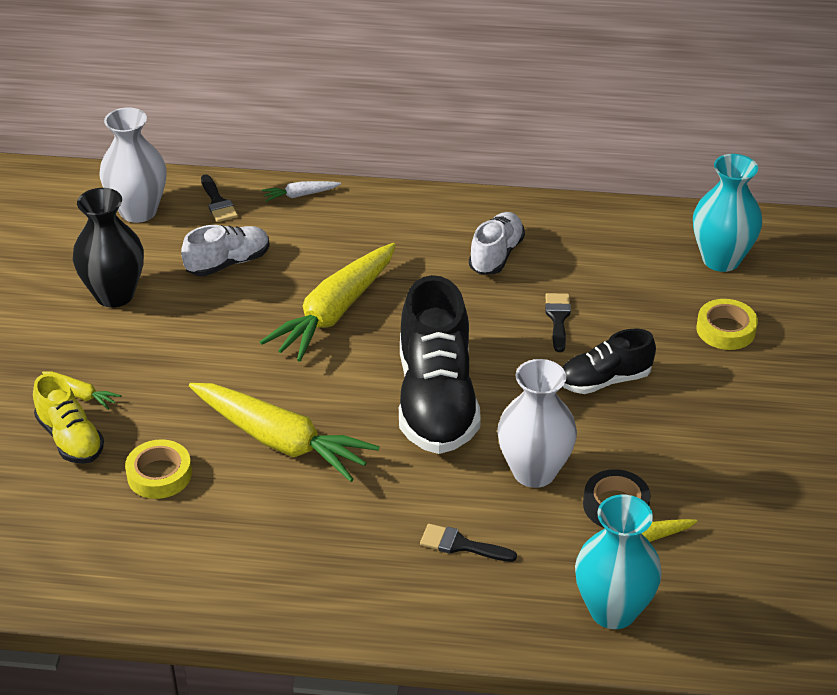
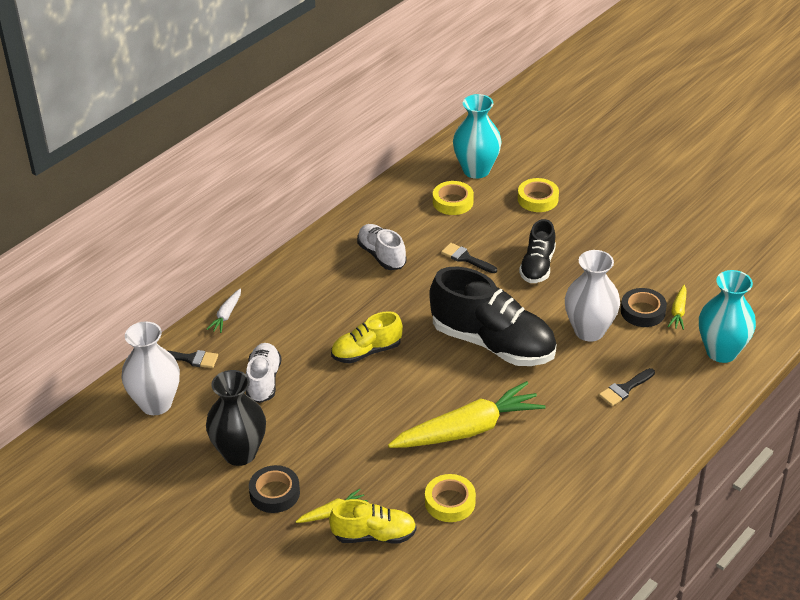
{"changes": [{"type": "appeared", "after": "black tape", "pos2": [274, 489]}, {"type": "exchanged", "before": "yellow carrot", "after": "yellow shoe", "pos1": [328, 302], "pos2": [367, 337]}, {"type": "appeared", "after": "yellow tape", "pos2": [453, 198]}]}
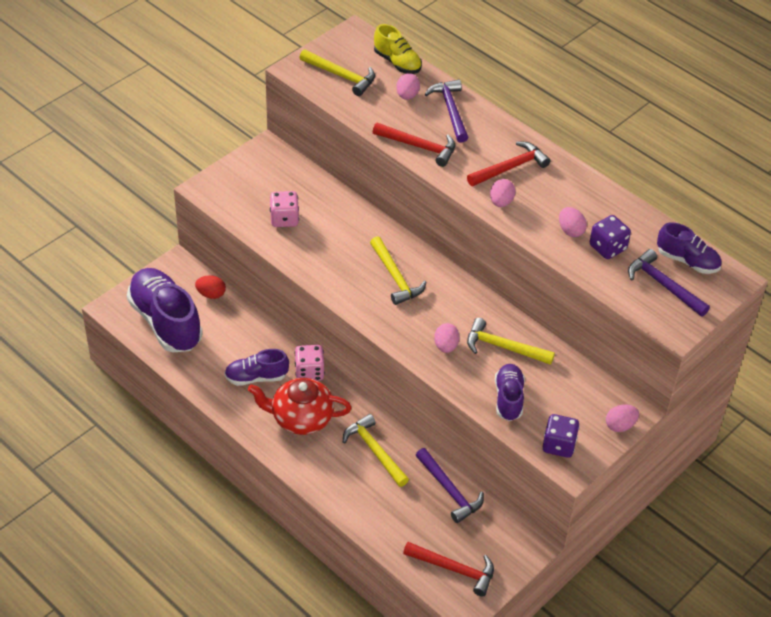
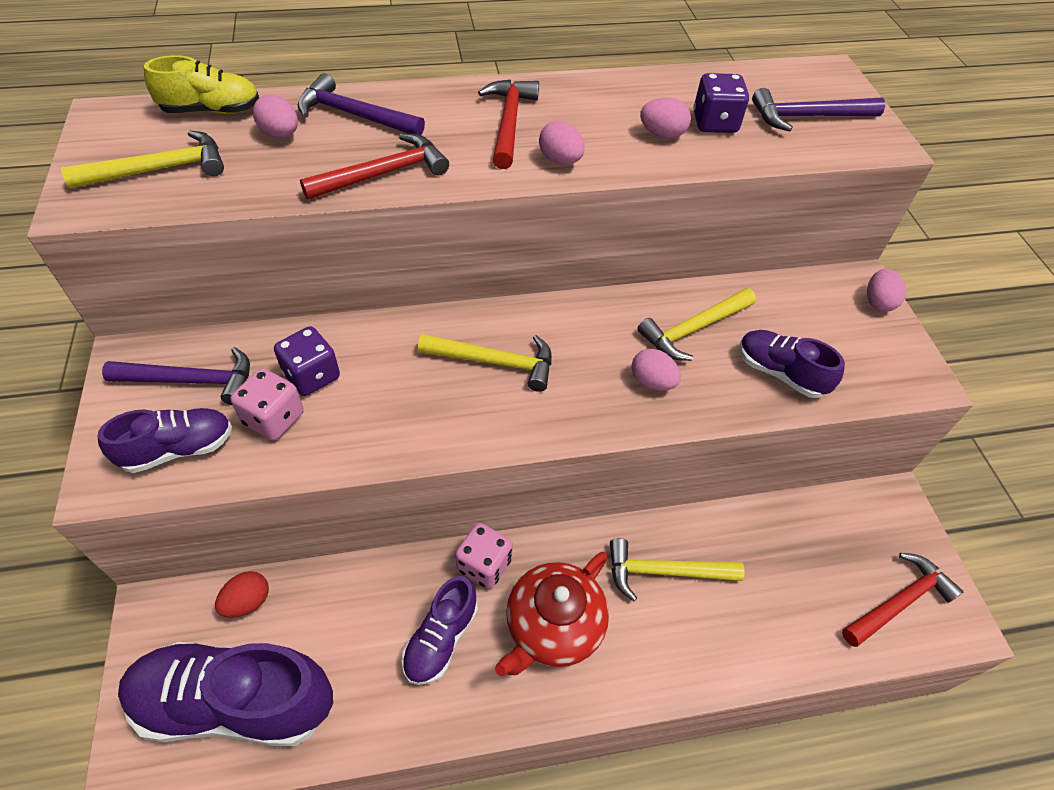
{"changes": [{"type": "relocated", "before": "purple shoe", "pos1": [689, 248], "pos2": [164, 440]}, {"type": "relocated", "before": "purple hammer", "pos1": [450, 485], "pos2": [176, 376]}, {"type": "relocated", "before": "purple dice", "pos1": [561, 436], "pos2": [307, 361]}]}
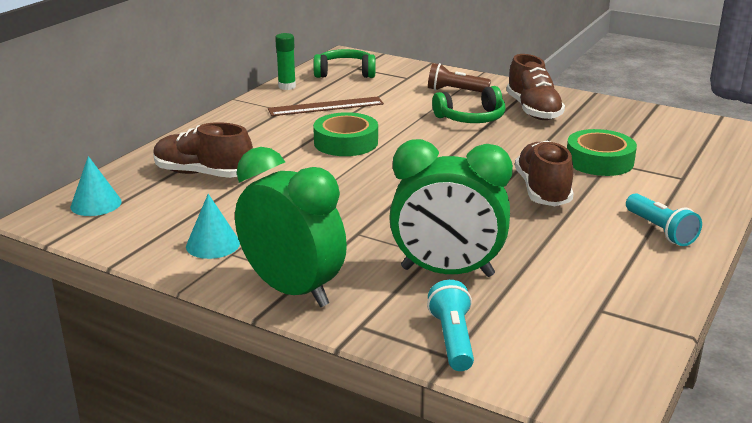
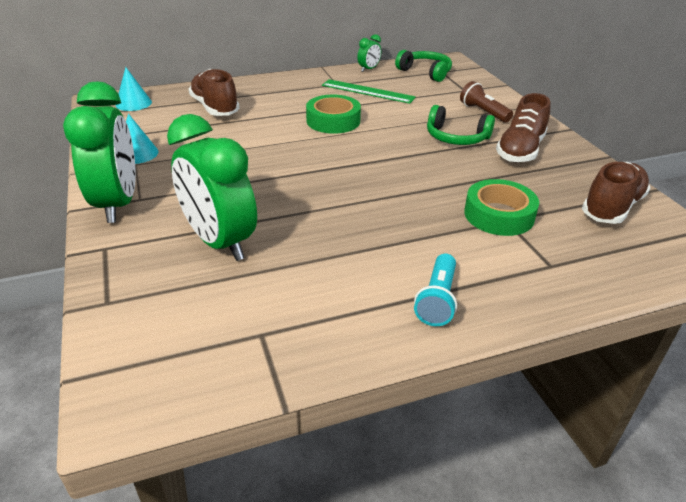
{"changes": [{"type": "colour", "before": "brown ruler", "after": "green ruler", "pos1": [326, 106], "pos2": [369, 91]}, {"type": "exchanged", "before": "green glue stick", "after": "green clock", "pos1": [285, 61], "pos2": [369, 53]}, {"type": "relocated", "before": "brown shoe", "pos1": [544, 173], "pos2": [616, 193]}, {"type": "missing", "before": "turquoise flashlight", "pos1": [450, 325]}]}
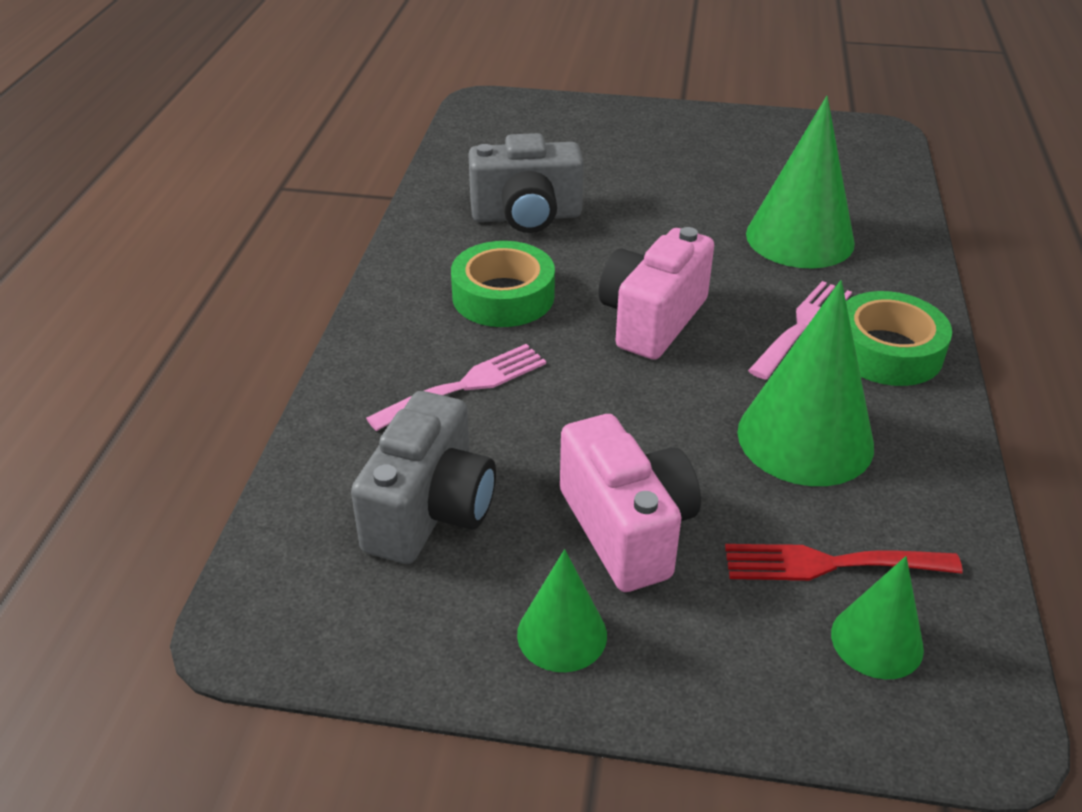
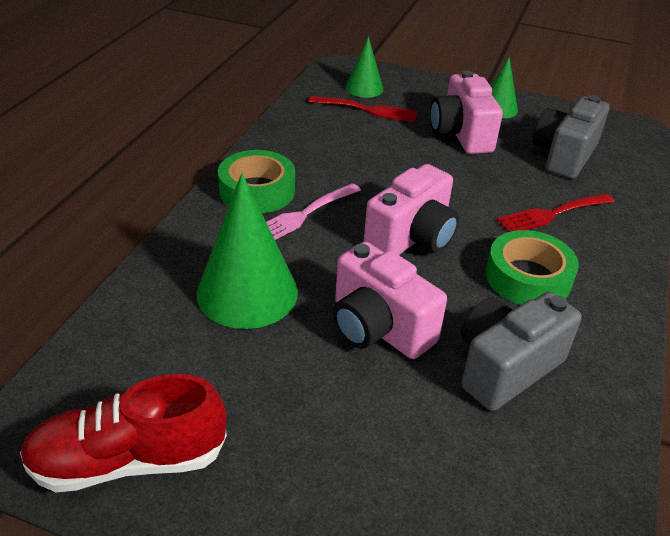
{"changes": [{"type": "appeared", "after": "red shoe", "pos2": [123, 433]}, {"type": "appeared", "after": "pink camera", "pos2": [390, 300]}, {"type": "spun", "before": "grey camera", "pos1": [526, 183], "pos2": [521, 351], "turn": -45}, {"type": "colour", "before": "pink fork", "after": "red fork", "pos1": [456, 387], "pos2": [555, 212]}, {"type": "missing", "before": "green cone", "pos1": [805, 383]}]}
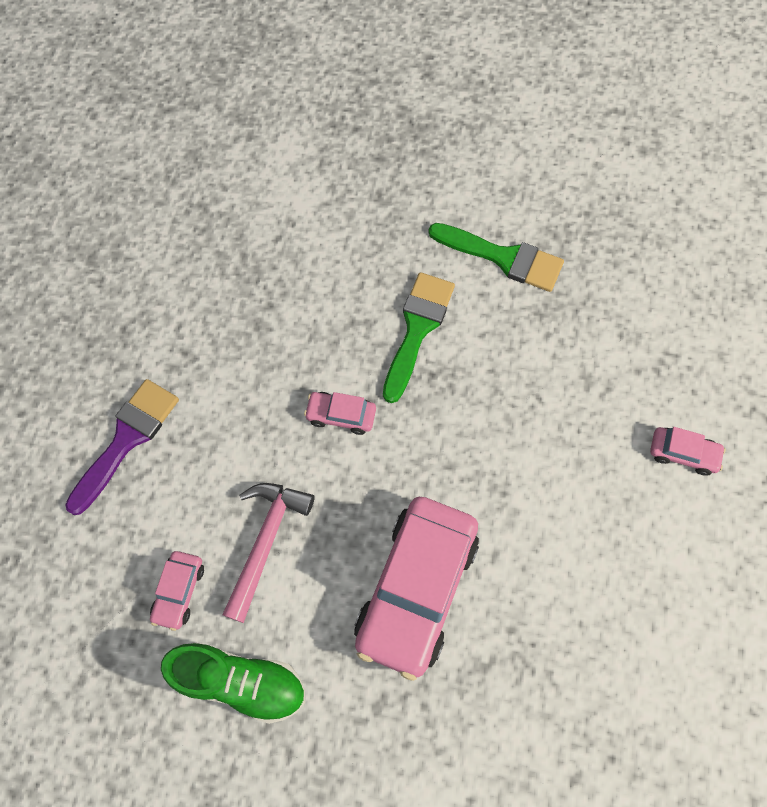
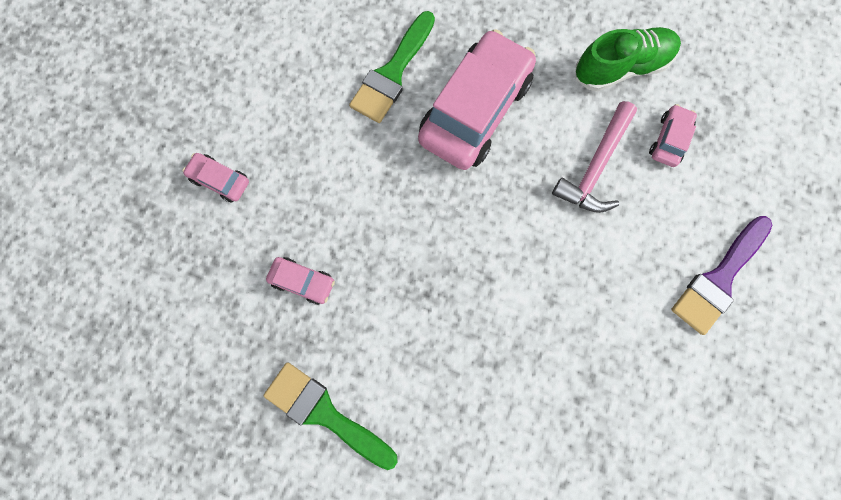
{"changes": [{"type": "relocated", "before": "pink car", "pos1": [340, 413], "pos2": [300, 281]}, {"type": "relocated", "before": "green brush", "pos1": [419, 337], "pos2": [392, 67]}, {"type": "spun", "before": "green shoe", "pos1": [233, 683], "pos2": [628, 59], "turn": 135}]}
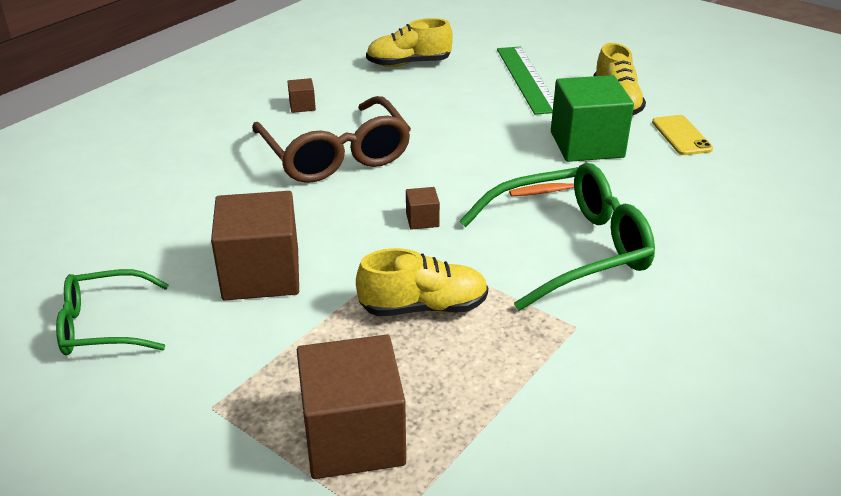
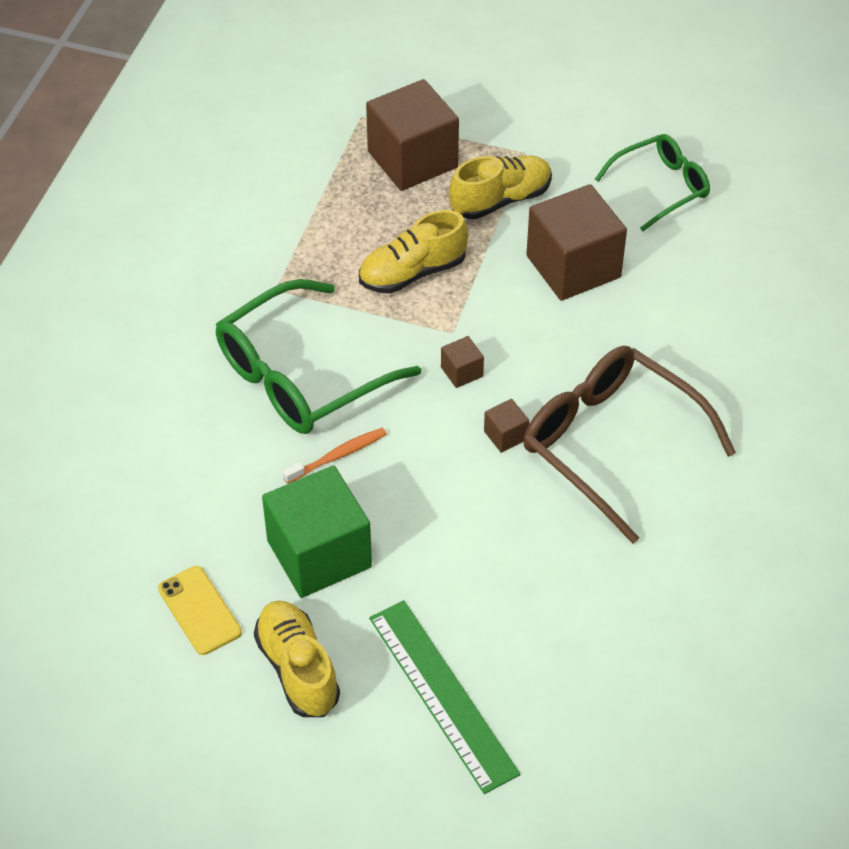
{"changes": [{"type": "relocated", "before": "yellow shoe", "pos1": [409, 42], "pos2": [500, 187]}, {"type": "relocated", "before": "brown cube", "pos1": [301, 95], "pos2": [506, 426]}]}
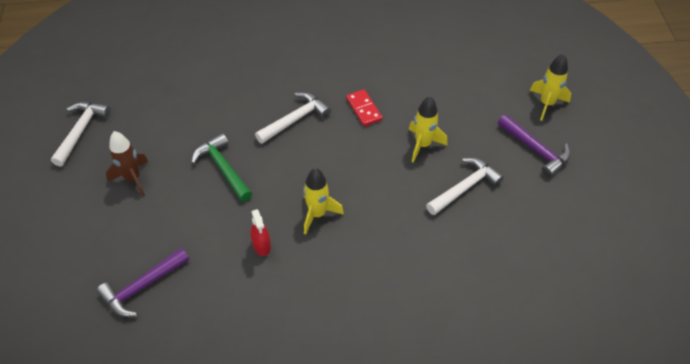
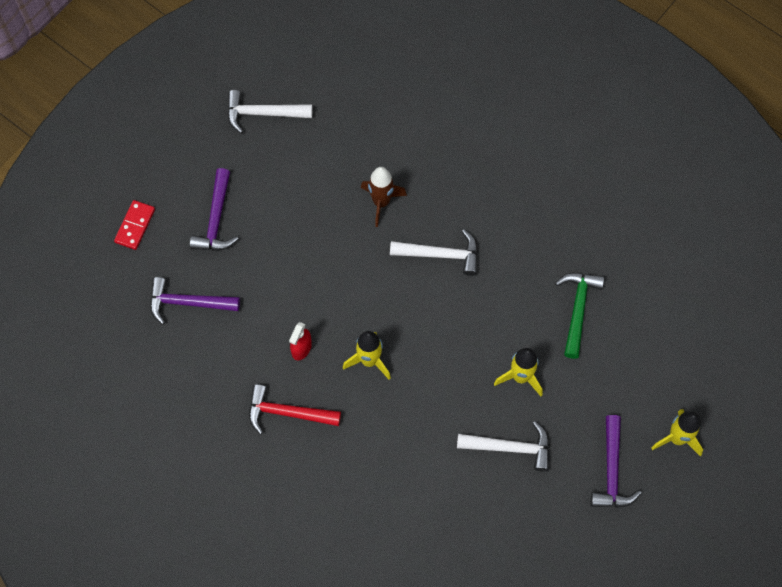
{"changes": [{"type": "relocated", "before": "red domino", "pos1": [364, 108], "pos2": [134, 225]}, {"type": "appeared", "after": "purple hammer", "pos2": [214, 209]}, {"type": "spun", "before": "white hammer", "pos1": [81, 134], "pos2": [269, 112], "turn": -150}, {"type": "appeared", "after": "red hammer", "pos2": [295, 409]}, {"type": "relocated", "before": "brown rocket", "pos1": [127, 163], "pos2": [384, 197]}, {"type": "relocated", "before": "green hammer", "pos1": [221, 167], "pos2": [580, 316]}]}
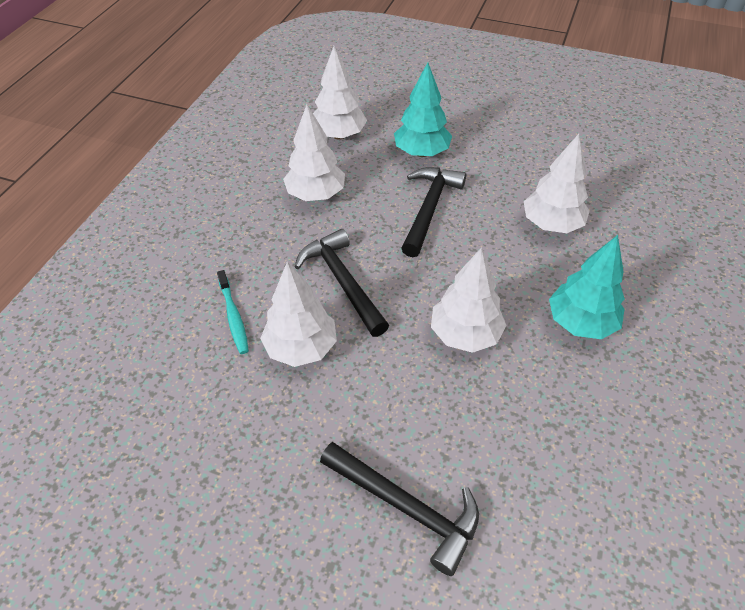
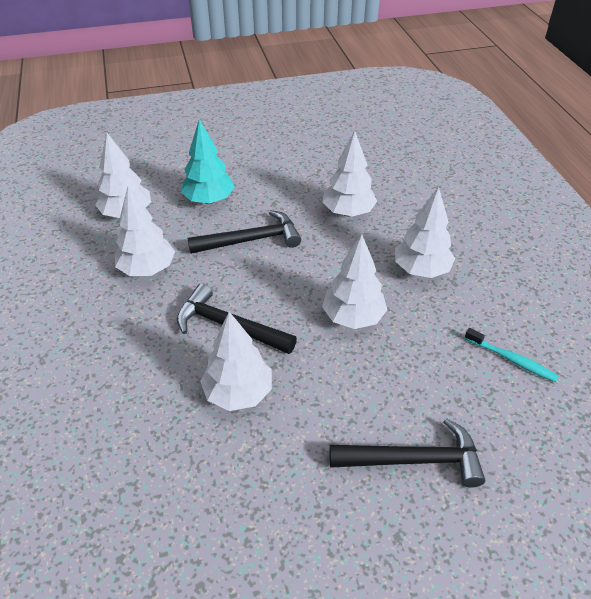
{"changes": [{"type": "spun", "before": "black hammer", "pos1": [433, 212], "pos2": [244, 232], "turn": 90}, {"type": "colour", "before": "turquoise tree", "after": "white tree", "pos1": [587, 287], "pos2": [425, 232]}, {"type": "relocated", "before": "turquoise toothbrush", "pos1": [233, 312], "pos2": [512, 355]}]}
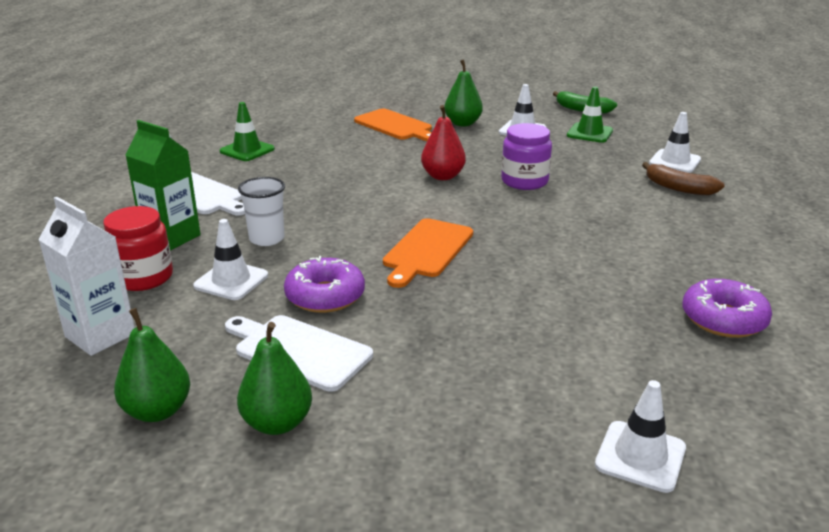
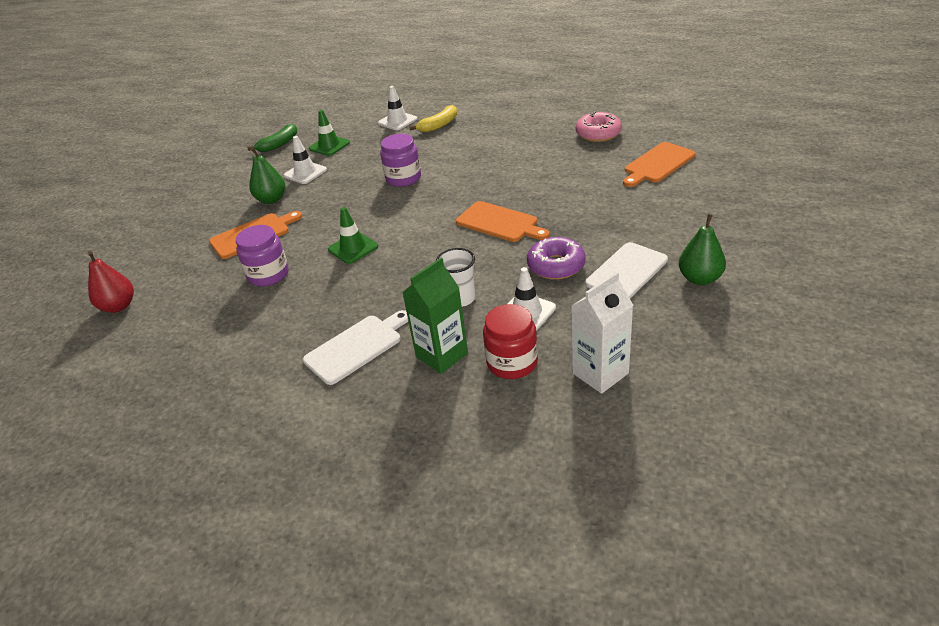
{"changes": [{"type": "relocated", "before": "red pear", "pos1": [443, 142], "pos2": [111, 282]}, {"type": "appeared", "after": "purple jar", "pos2": [262, 255]}, {"type": "relocated", "before": "green traffic cone", "pos1": [247, 131], "pos2": [353, 235]}, {"type": "colour", "before": "brown banana", "after": "yellow banana", "pos1": [683, 179], "pos2": [433, 118]}, {"type": "colour", "before": "purple donut", "after": "pink donut", "pos1": [727, 308], "pos2": [599, 126]}, {"type": "appeared", "after": "orange cutting board", "pos2": [659, 164]}, {"type": "missing", "before": "green pear", "pos1": [152, 365]}, {"type": "missing", "before": "white traffic cone", "pos1": [640, 436]}]}
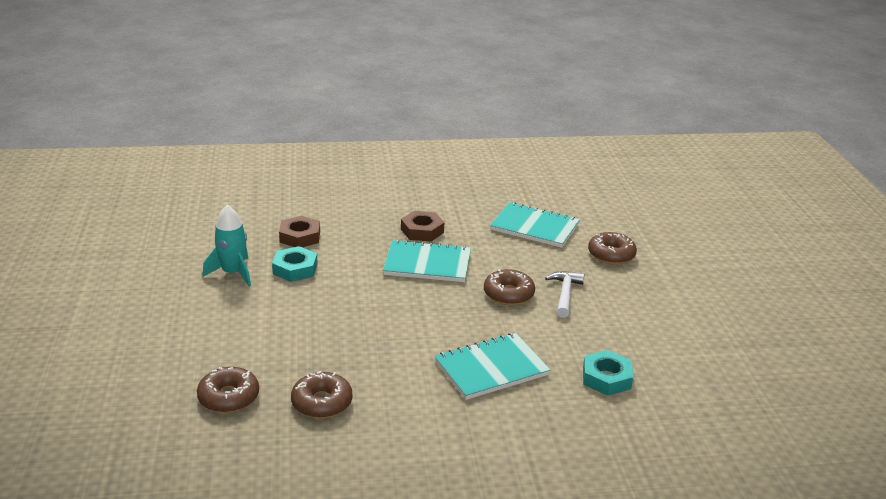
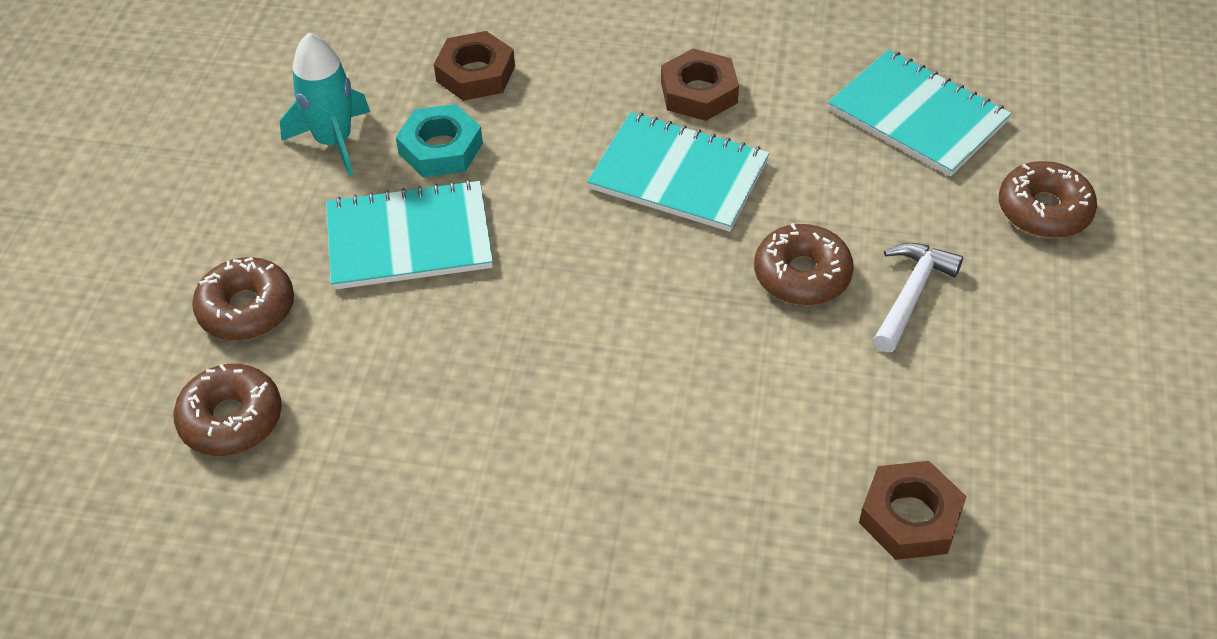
{"changes": [{"type": "relocated", "before": "brown donut", "pos1": [321, 395], "pos2": [243, 299]}, {"type": "relocated", "before": "turquoise notebook", "pos1": [492, 366], "pos2": [409, 235]}, {"type": "colour", "before": "turquoise nut", "after": "brown nut", "pos1": [608, 373], "pos2": [913, 510]}]}
